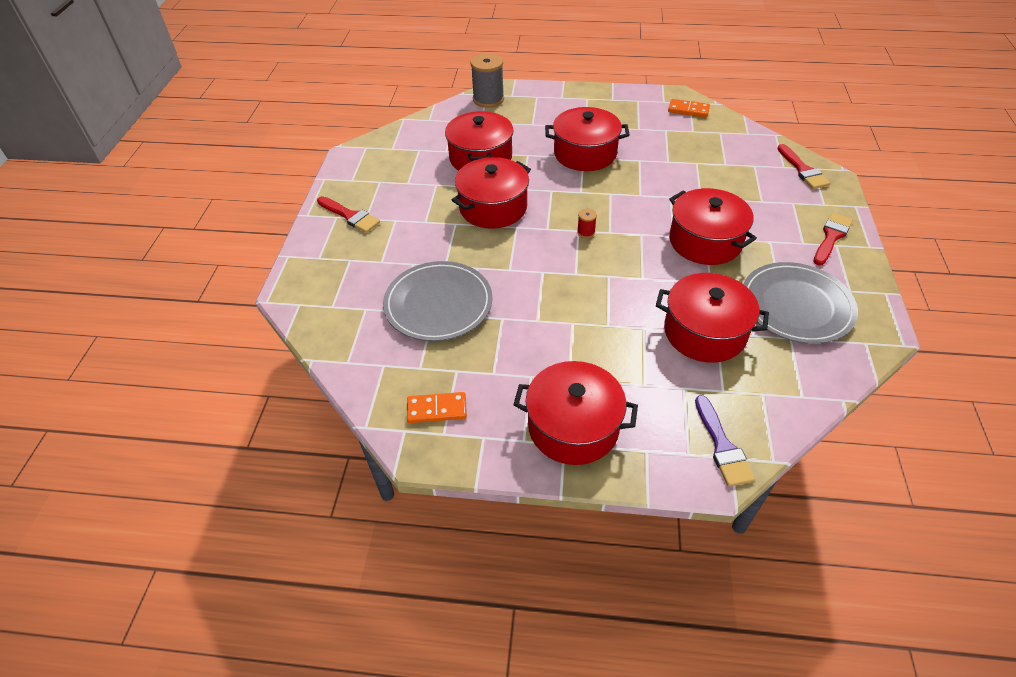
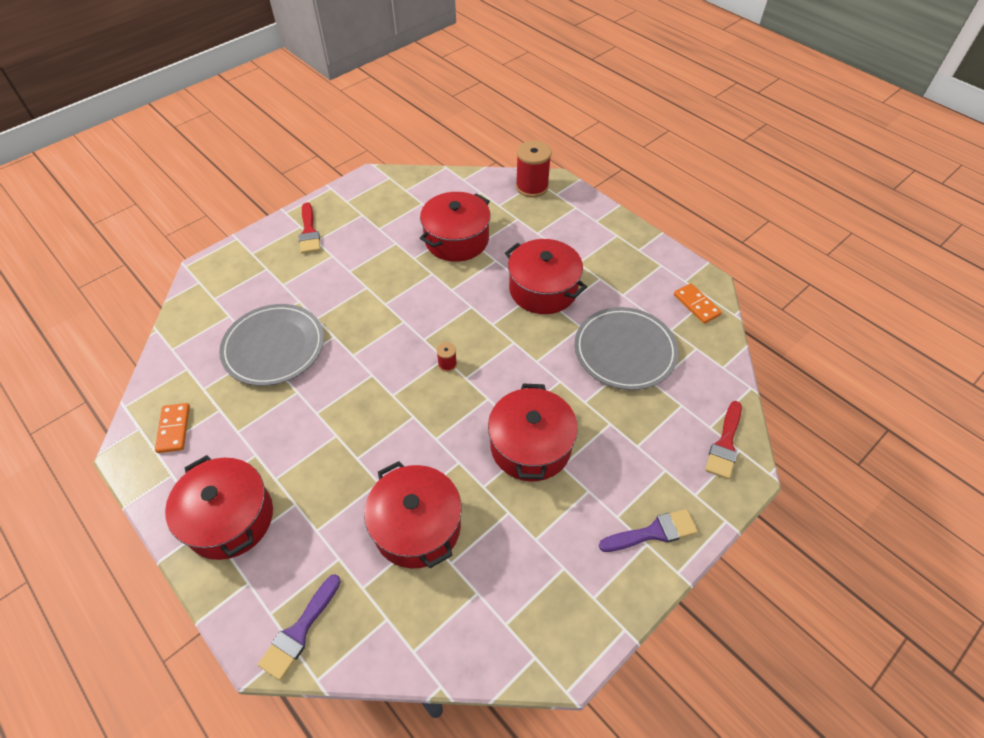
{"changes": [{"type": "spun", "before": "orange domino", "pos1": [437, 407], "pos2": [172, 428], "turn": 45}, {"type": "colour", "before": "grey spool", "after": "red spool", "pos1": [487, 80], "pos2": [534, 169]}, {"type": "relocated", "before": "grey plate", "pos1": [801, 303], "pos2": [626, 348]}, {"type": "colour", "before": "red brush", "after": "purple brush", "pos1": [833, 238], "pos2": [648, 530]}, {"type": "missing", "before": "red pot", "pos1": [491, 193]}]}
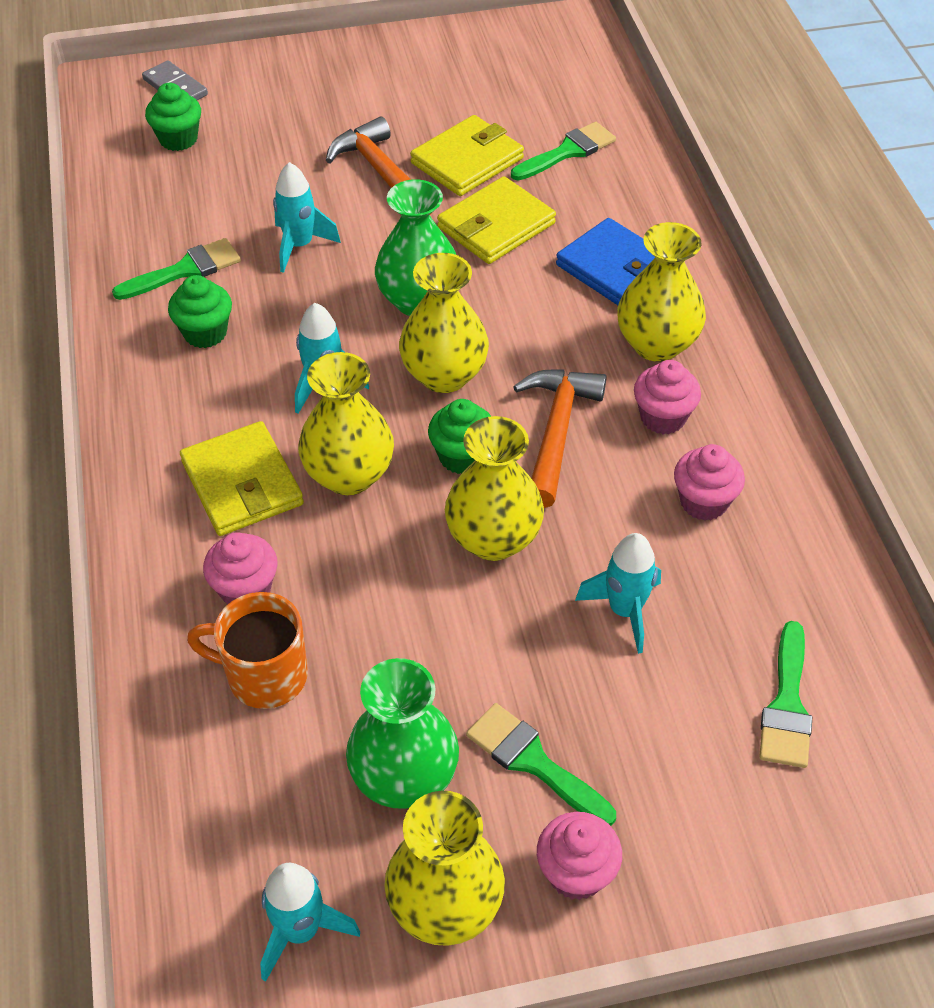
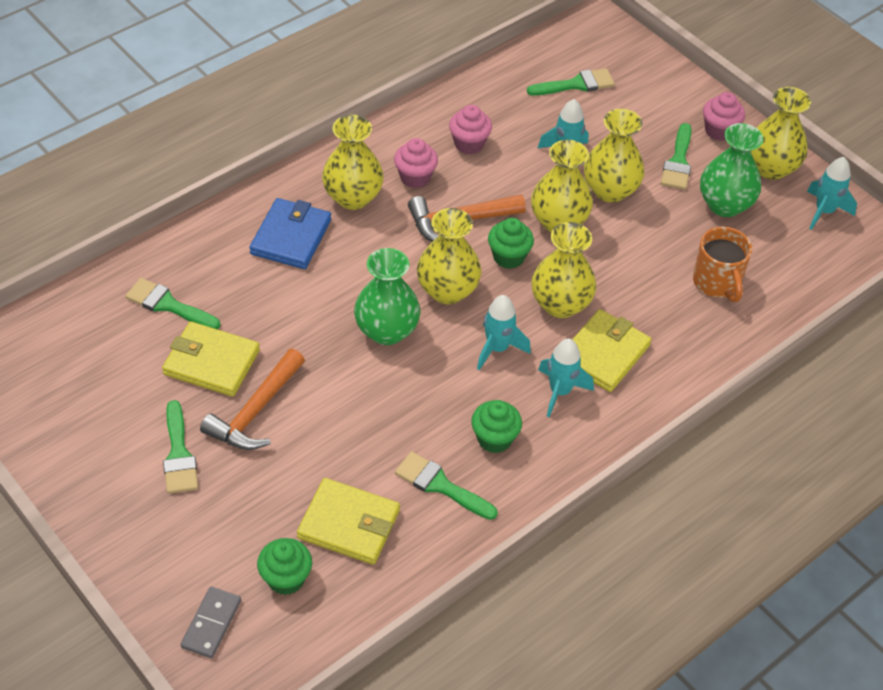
{"changes": [{"type": "appeared", "after": "green brush", "pos2": [180, 447]}, {"type": "relocated", "before": "yellow wallet", "pos1": [496, 220], "pos2": [348, 521]}, {"type": "relocated", "before": "turquoise rocket", "pos1": [307, 217], "pos2": [566, 378]}, {"type": "appeared", "after": "yellow vase", "pos2": [614, 156]}, {"type": "missing", "before": "pink cupcake", "pos1": [240, 568]}]}
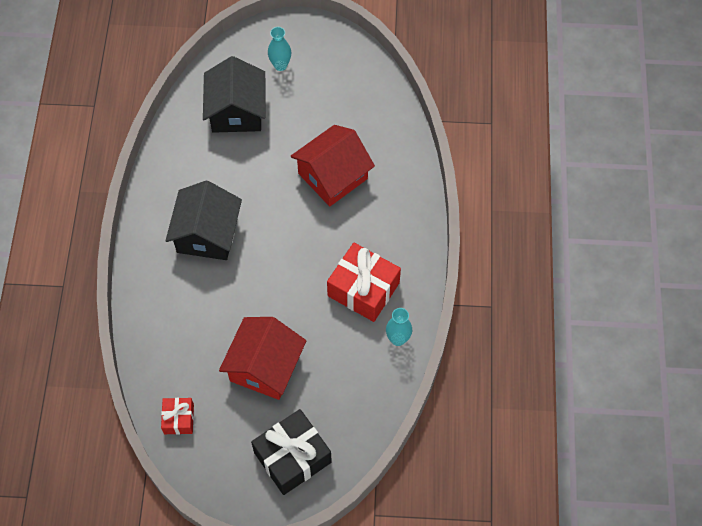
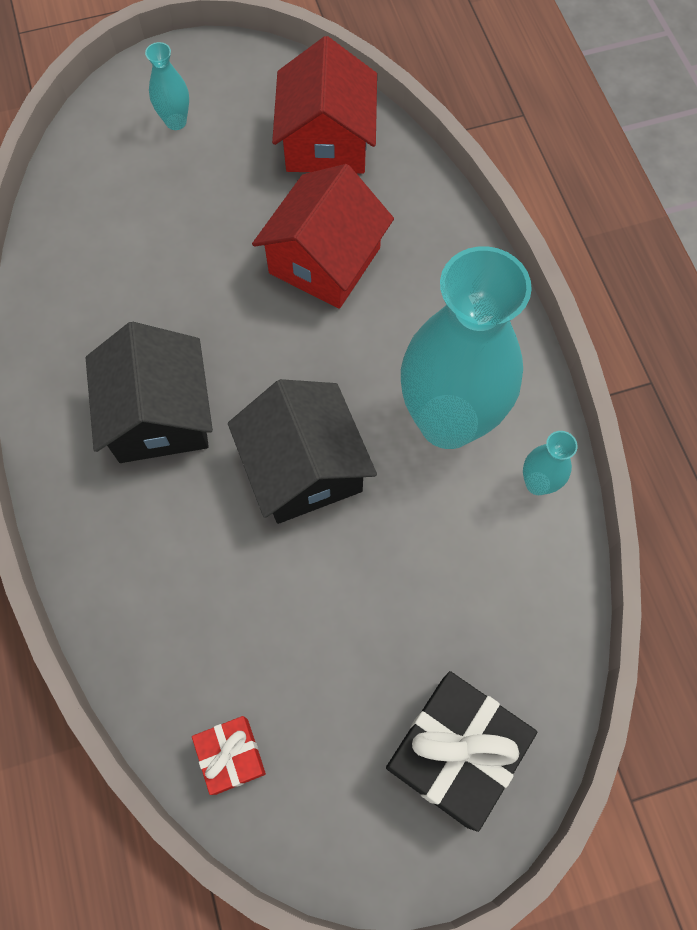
{"changes": [{"type": "relocated", "before": "black house", "pos1": [234, 94], "pos2": [302, 451]}, {"type": "relocated", "before": "red house", "pos1": [262, 358], "pos2": [324, 105]}, {"type": "exchanged", "before": "red gift", "after": "turquoise vase", "pos1": [364, 282], "pos2": [466, 347]}]}
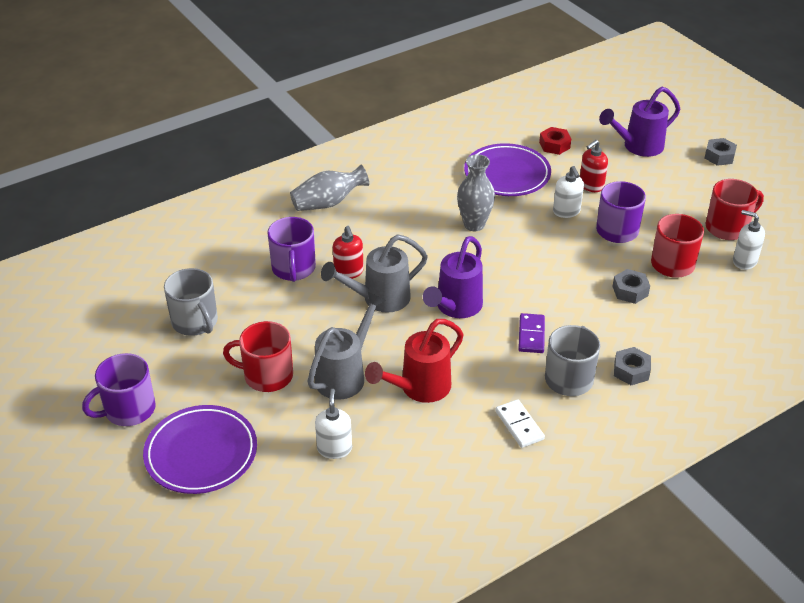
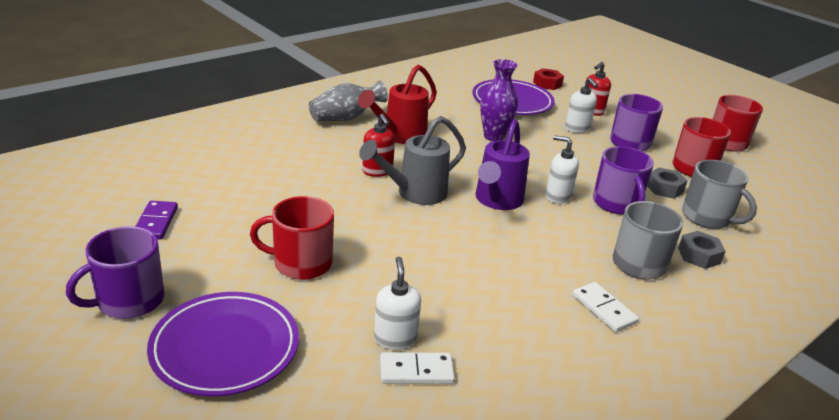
{"changes": [{"type": "relocated", "before": "purple domino", "pos1": [531, 333], "pos2": [156, 220]}, {"type": "relocated", "before": "red watering can", "pos1": [414, 361], "pos2": [397, 104]}, {"type": "appeared", "after": "white domino", "pos2": [417, 368]}, {"type": "colour", "before": "grey vase", "after": "purple vase", "pos1": [476, 192], "pos2": [499, 100]}, {"type": "relocated", "before": "white soap dispenser", "pos1": [749, 240], "pos2": [562, 169]}, {"type": "relocated", "before": "purple mug", "pos1": [291, 249], "pos2": [623, 180]}, {"type": "relocated", "before": "grey mug", "pos1": [191, 302], "pos2": [719, 194]}, {"type": "missing", "before": "grey watering can", "pos1": [346, 346]}, {"type": "missing", "before": "purple watering can", "pos1": [639, 121]}, {"type": "missing", "before": "grey nut", "pos1": [721, 152]}]}
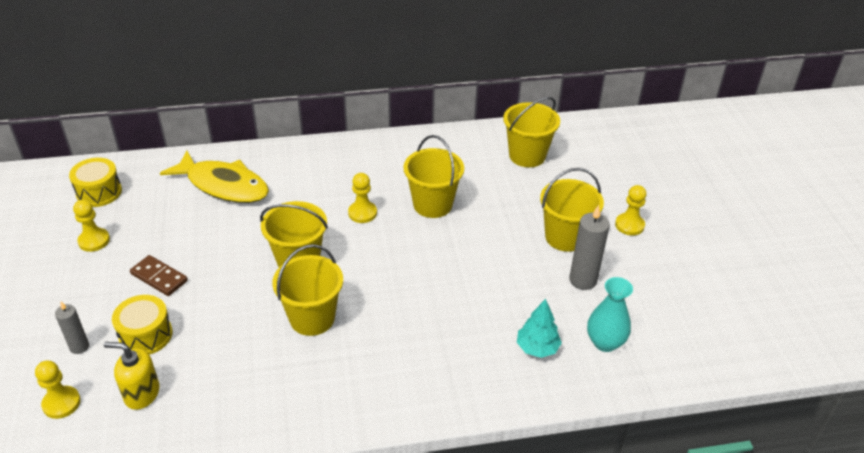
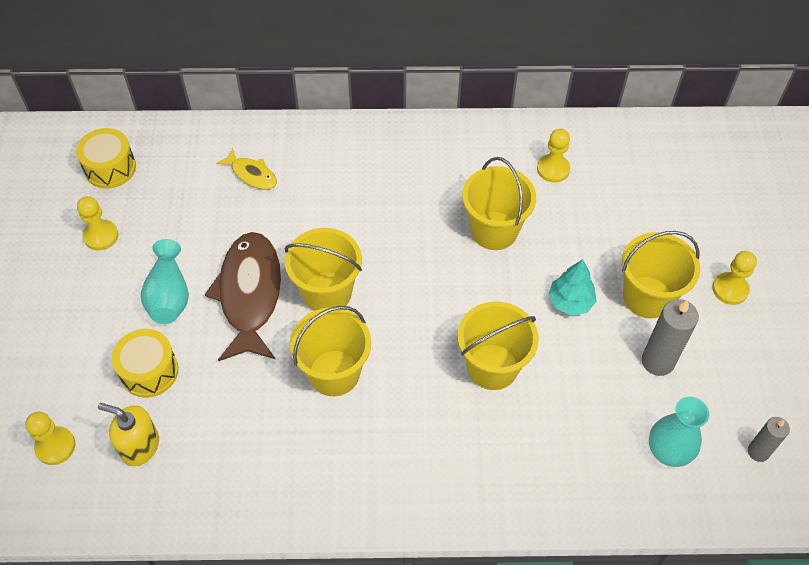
{"changes": [{"type": "exchanged", "before": "brown domino", "after": "turquoise vase", "pos1": [159, 275], "pos2": [165, 281]}, {"type": "appeared", "after": "brown fish", "pos2": [243, 296]}, {"type": "size", "before": "yellow fish", "pos1": [214, 176], "pos2": [246, 169], "scale": 0.49}, {"type": "relocated", "before": "yellow bucket", "pos1": [531, 132], "pos2": [498, 345]}, {"type": "relocated", "before": "yellow pawn", "pos1": [362, 198], "pos2": [553, 156]}, {"type": "relocated", "before": "turquoise tree", "pos1": [539, 328], "pos2": [572, 287]}, {"type": "relocated", "before": "grey candle", "pos1": [72, 328], "pos2": [769, 439]}]}
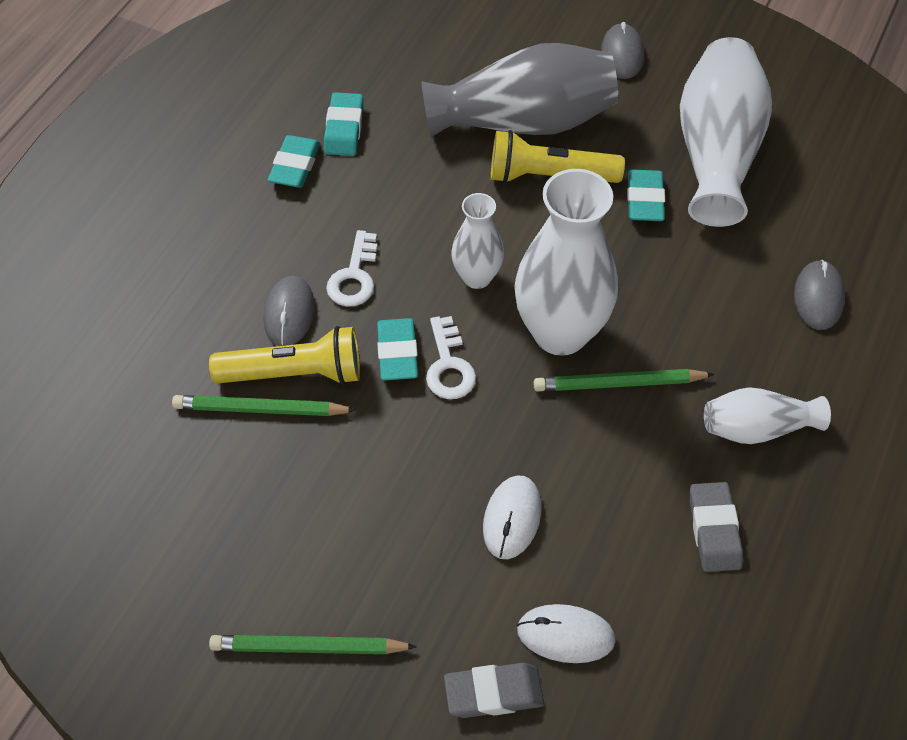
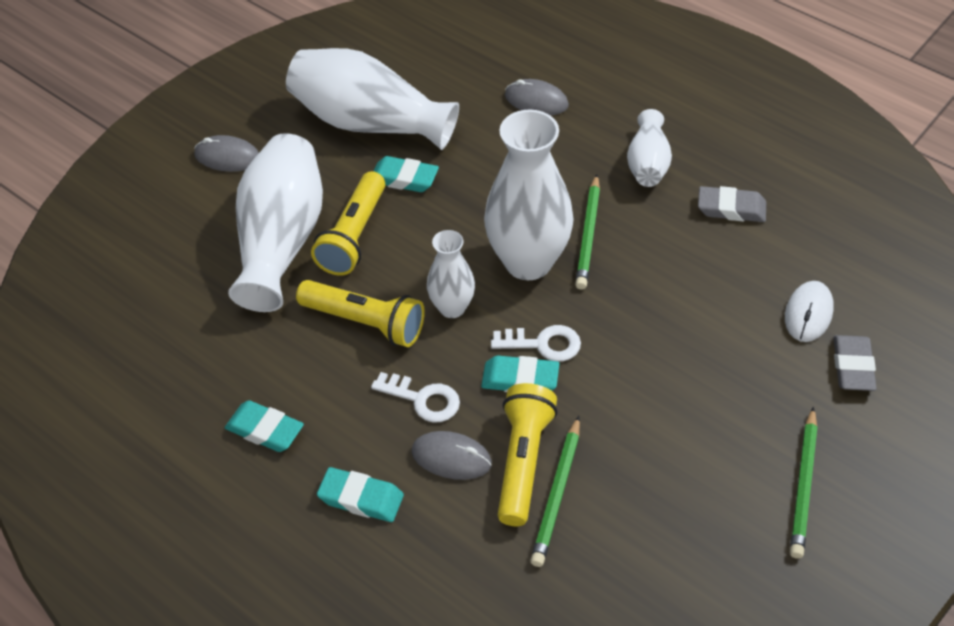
{"changes": [{"type": "colour", "before": "grey vase", "after": "white vase", "pos1": [519, 90], "pos2": [275, 222]}, {"type": "appeared", "after": "yellow flashlight", "pos2": [360, 313]}, {"type": "relocated", "before": "turquoise eraser", "pos1": [343, 124], "pos2": [360, 494]}, {"type": "missing", "before": "white mouse", "pos1": [512, 517]}]}
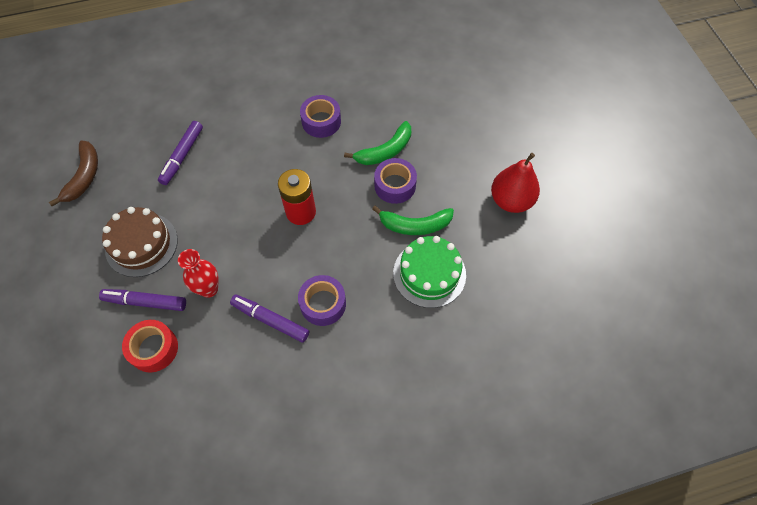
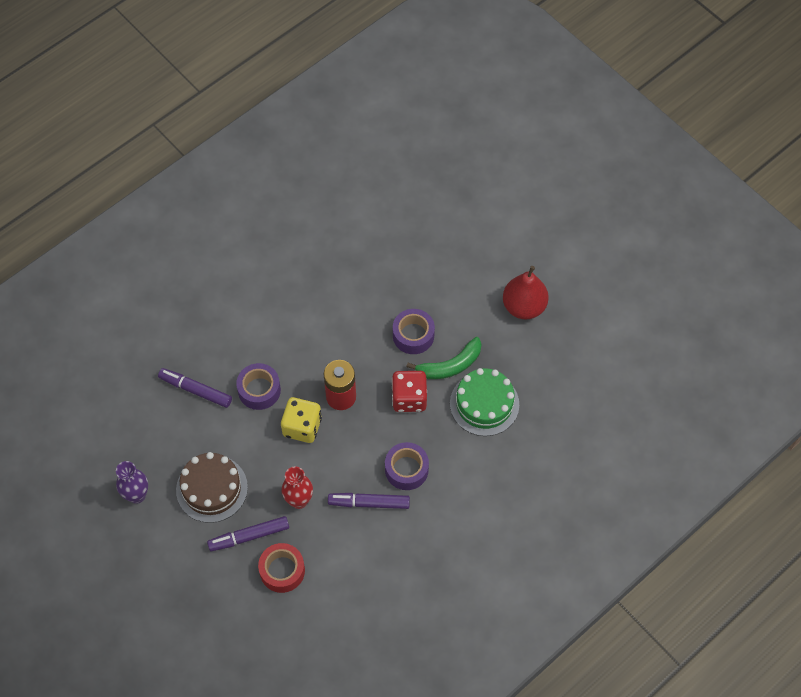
{"changes": [{"type": "appeared", "after": "purple vase", "pos2": [132, 482]}, {"type": "spun", "before": "purple marker", "pos1": [180, 153], "pos2": [195, 388], "turn": 120}, {"type": "relocated", "before": "purple tape", "pos1": [320, 116], "pos2": [258, 386]}, {"type": "appeared", "after": "yellow dice", "pos2": [301, 420]}, {"type": "appeared", "after": "red dice", "pos2": [409, 391]}, {"type": "missing", "before": "brown banana", "pos1": [73, 173]}, {"type": "missing", "before": "green banana", "pos1": [377, 143]}]}
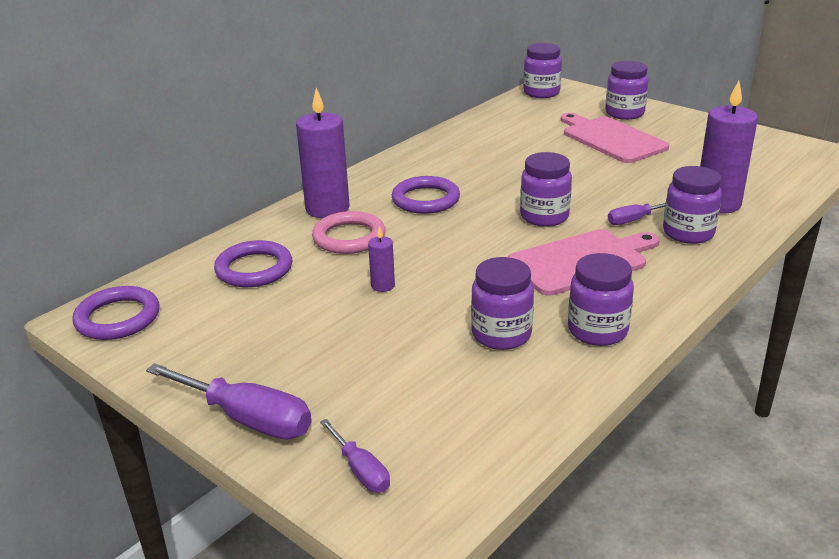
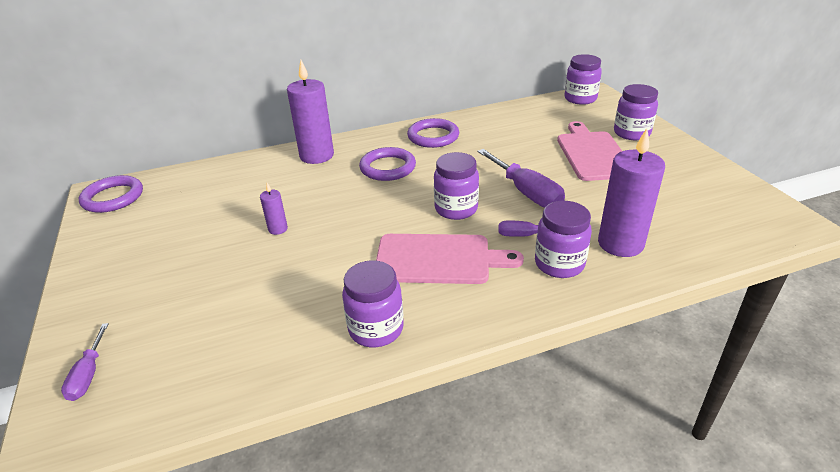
{"changes": [{"type": "relocated", "before": "purple ring", "pos1": [253, 263], "pos2": [433, 133]}, {"type": "relocated", "before": "purple screwdriver", "pos1": [229, 401], "pos2": [521, 178]}, {"type": "missing", "before": "pink ring", "pos1": [349, 232]}, {"type": "missing", "before": "purple jar", "pos1": [502, 303]}]}
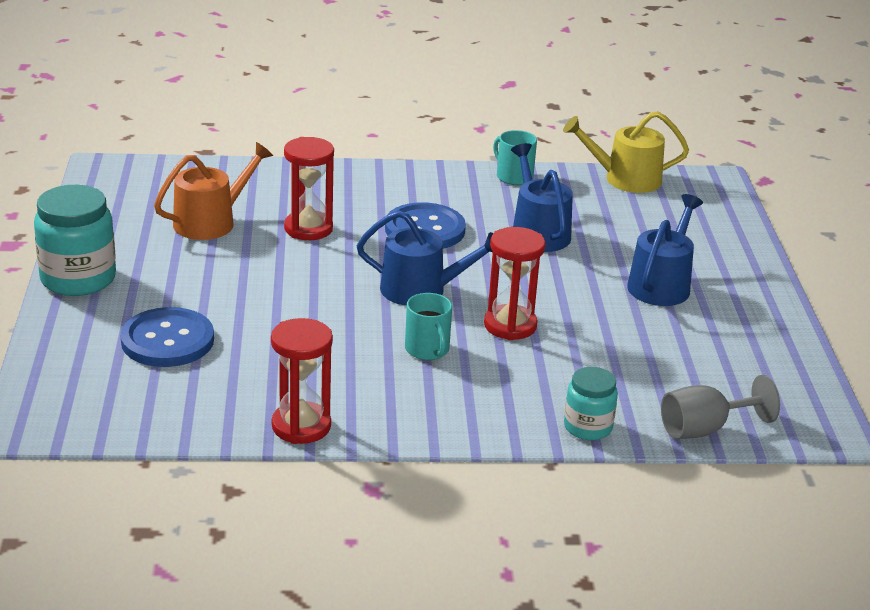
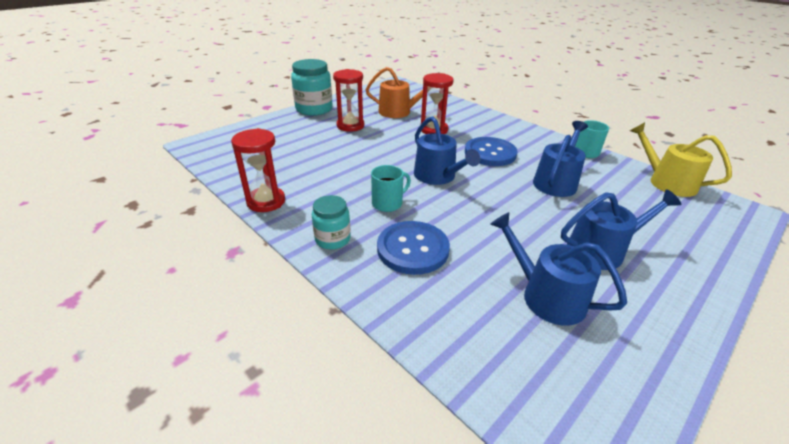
{"changes": [{"type": "relocated", "before": "turquoise jar", "pos1": [591, 403], "pos2": [331, 222]}, {"type": "relocated", "before": "red hourglass", "pos1": [515, 283], "pos2": [348, 100]}, {"type": "spun", "before": "turquoise mug", "pos1": [428, 326], "pos2": [391, 188], "turn": -150}, {"type": "relocated", "before": "blue button", "pos1": [167, 337], "pos2": [413, 248]}, {"type": "appeared", "after": "blue watering can", "pos2": [558, 269]}, {"type": "missing", "before": "grey goblet", "pos1": [720, 407]}]}
